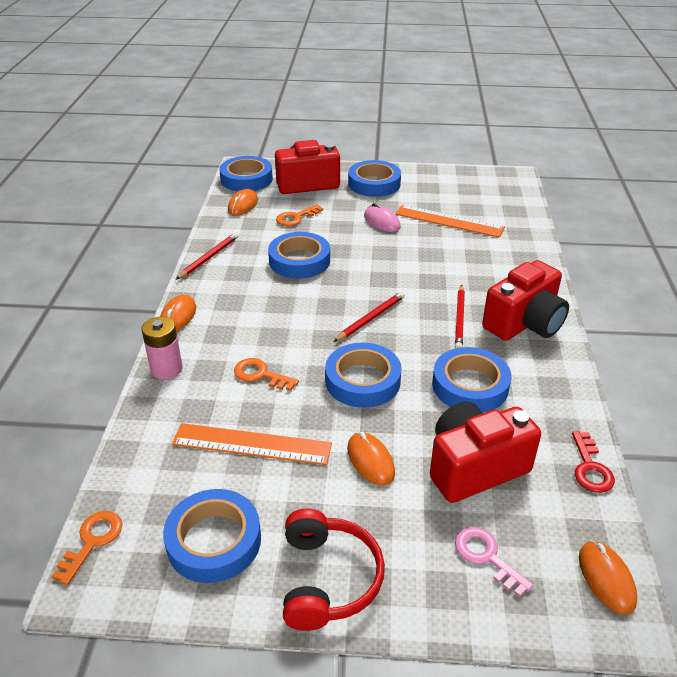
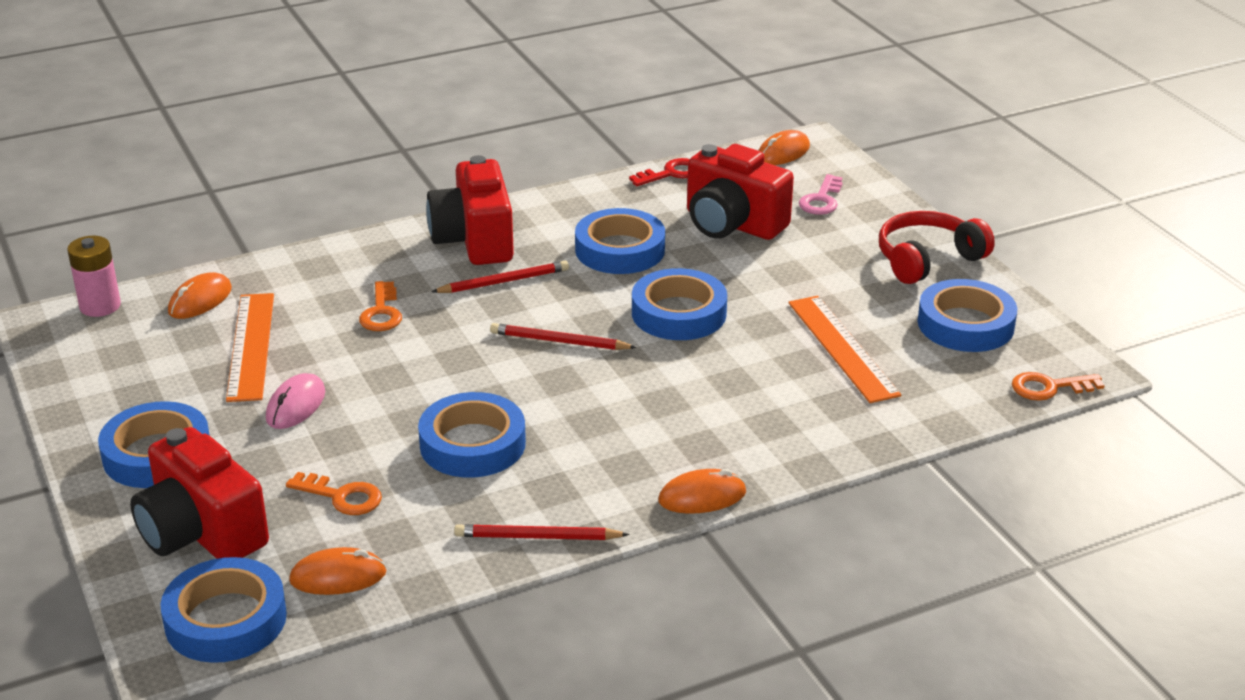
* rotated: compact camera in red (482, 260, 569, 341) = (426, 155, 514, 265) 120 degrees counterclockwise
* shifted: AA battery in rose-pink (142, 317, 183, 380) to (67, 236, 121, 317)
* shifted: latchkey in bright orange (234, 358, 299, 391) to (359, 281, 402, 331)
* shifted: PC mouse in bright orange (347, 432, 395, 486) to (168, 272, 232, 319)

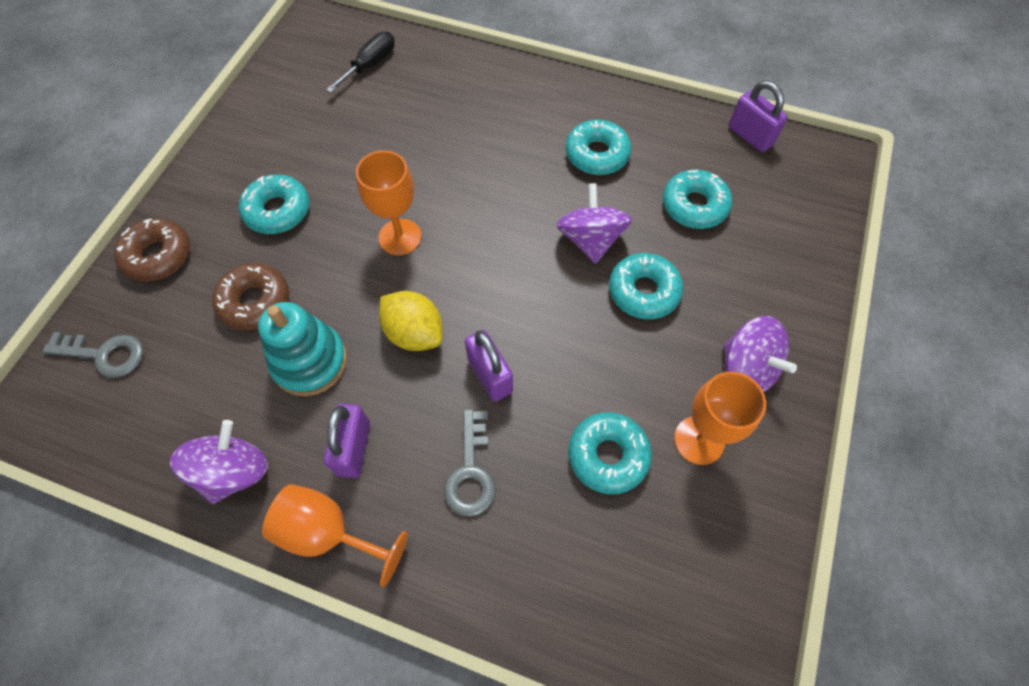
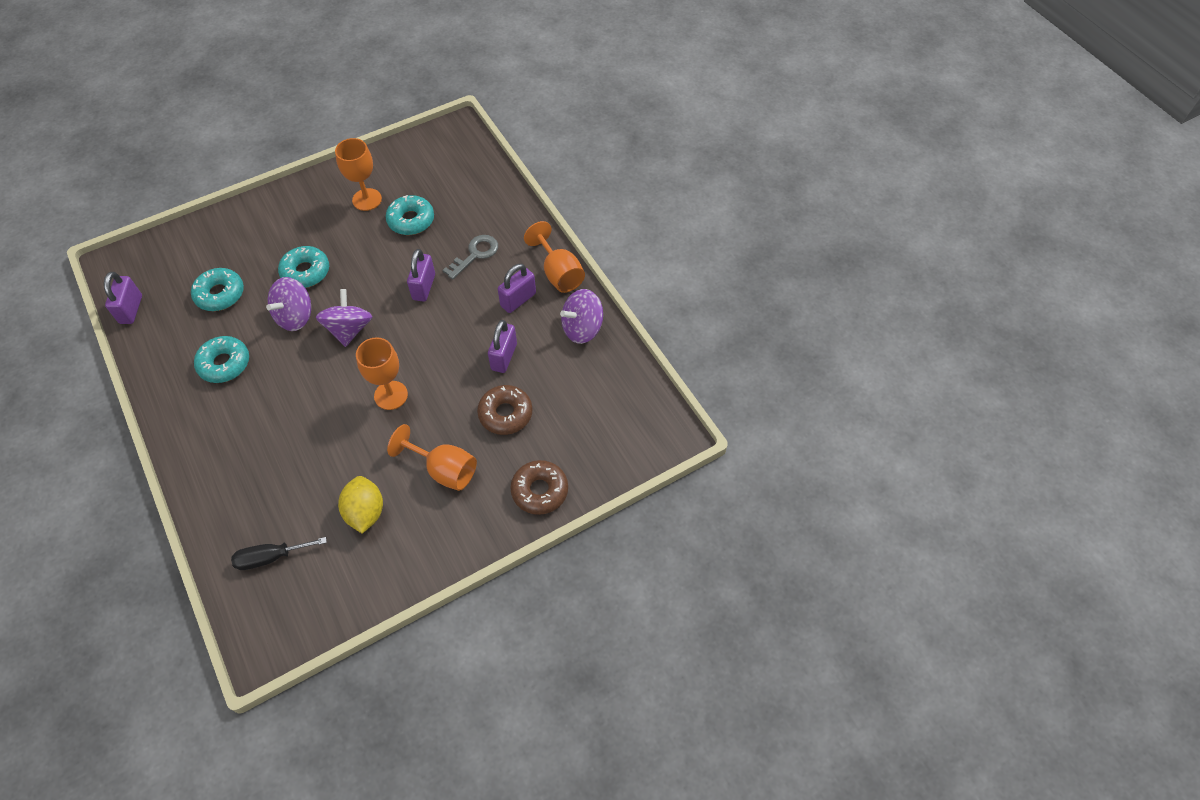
* swapped: glazed donut in aqua (239, 174, 310, 234) to wine glass in bright orange (387, 424, 477, 491)
* shifted: citrus fruit in bright yellow (379, 291, 443, 351) to (338, 476, 383, 533)
* swapped: ring stacker in aqua (258, 302, 347, 396) to padlock in purple (488, 320, 517, 373)
* shifted: whirligig in purple (723, 316, 797, 393) to (316, 289, 373, 347)
* gone: latchkey in gray (42, 332, 144, 378)

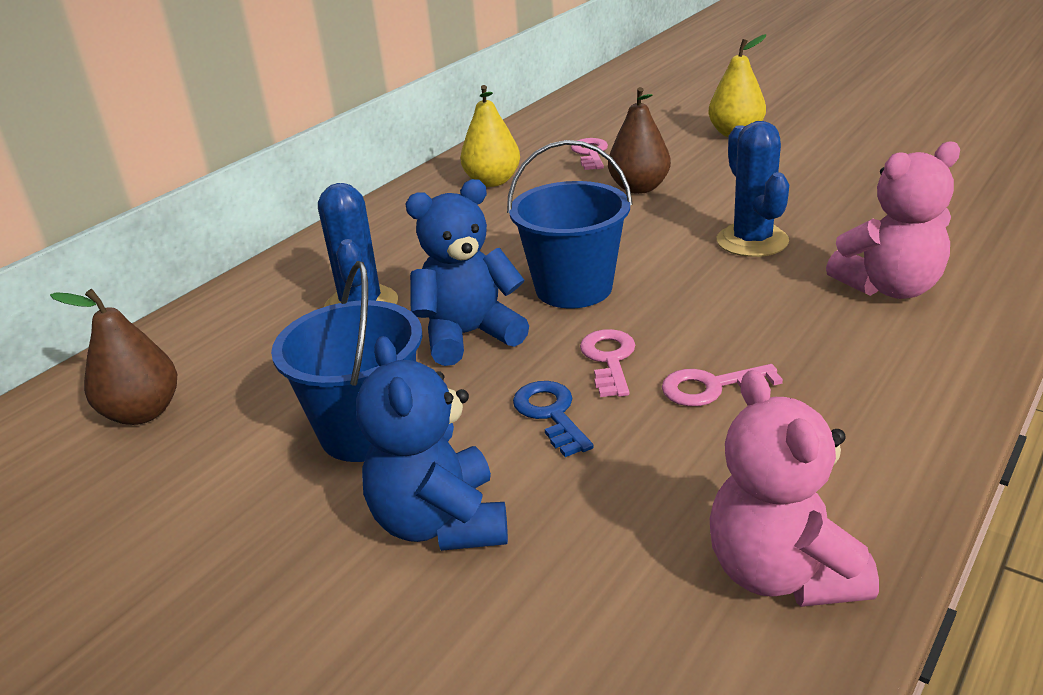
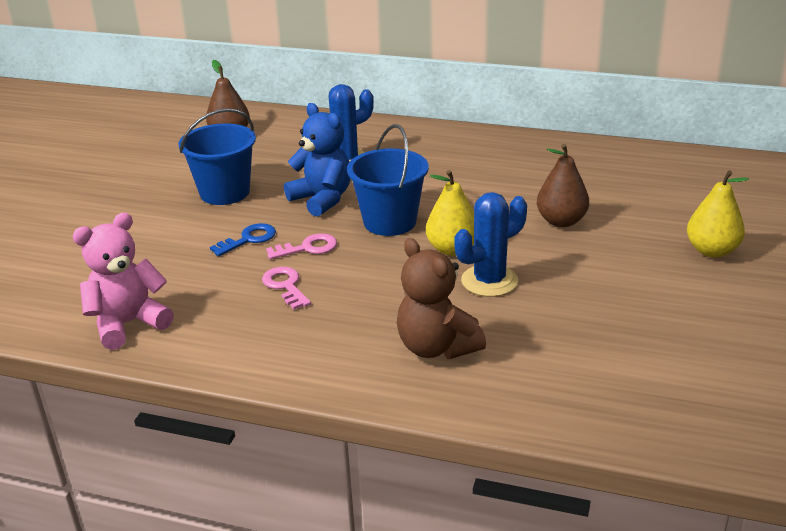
* shifted: toy pear in bright yellow (460, 85, 520, 187) to (426, 170, 474, 256)
* gone: latchkey in rose-pink (571, 138, 608, 170)
* repainted: stuffed bear in rose-pink (826, 141, 960, 299) to stuffed bear in brown (397, 238, 486, 359)
* gone: stuffed bear in blue (356, 336, 508, 551)

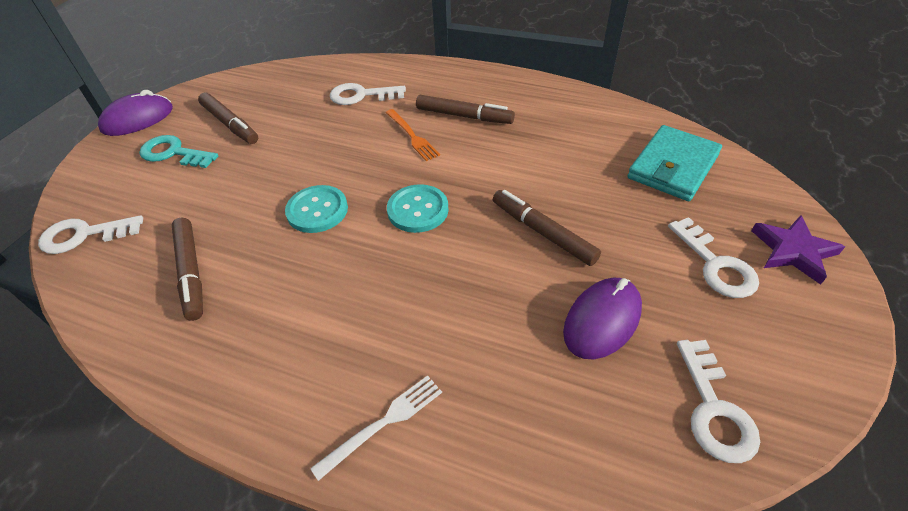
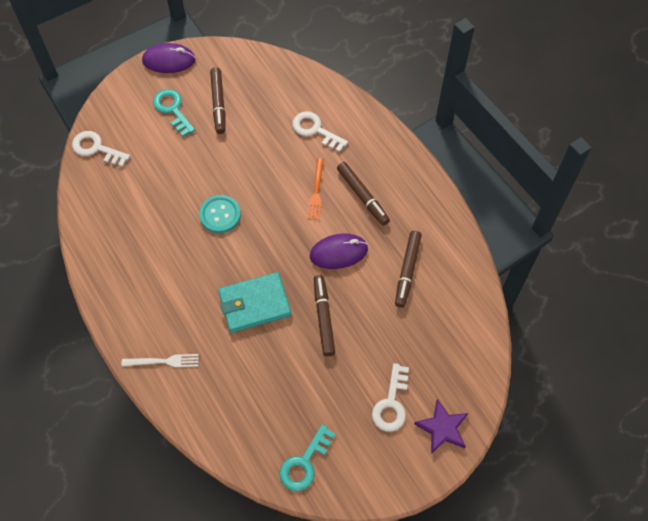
* shifted: wallet in aqua (627, 125, 722, 201) to (218, 272, 291, 333)
* gone: sewing button in aqua (387, 184, 448, 233)
* shifted: felt pen in brown (172, 218, 203, 321) to (395, 231, 422, 308)
* shifted: PC mouse in purple (563, 278, 642, 360) to (310, 233, 368, 269)
* repainted: latchkey in white (677, 340, 760, 463) to latchkey in aqua (279, 424, 335, 491)

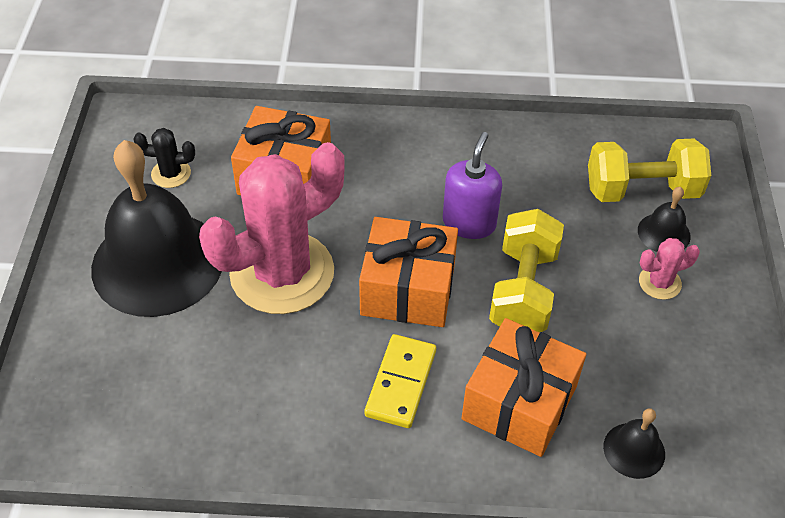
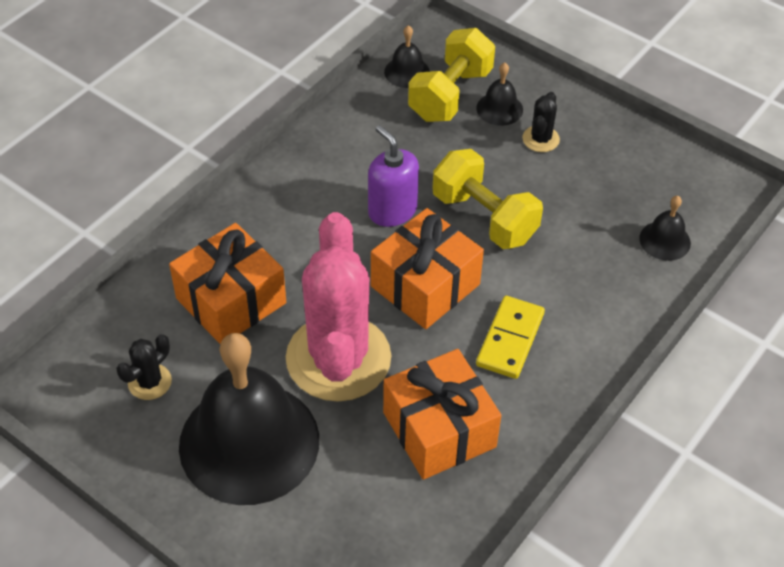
* repainted: cactus in rose-pink (639, 238, 700, 300) to cactus in jet-black (522, 92, 560, 152)
* shifted: wrapped gift in bright orange (461, 318, 586, 457) to (383, 349, 501, 480)
* rotated: domino piece in bright yellow (364, 334, 436, 428) = (476, 296, 545, 379) 60 degrees clockwise
* new: school bell in jet-black (384, 25, 430, 88)

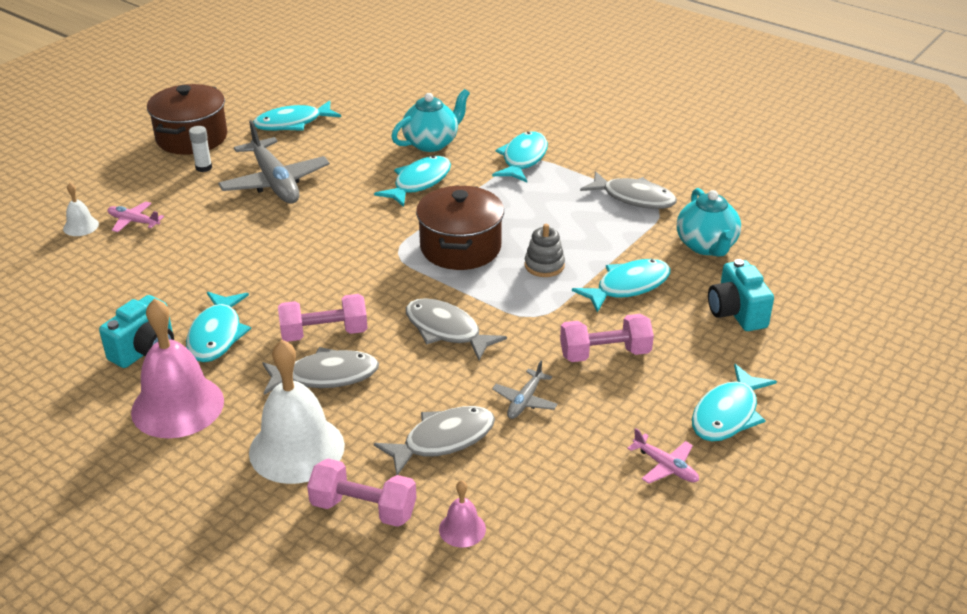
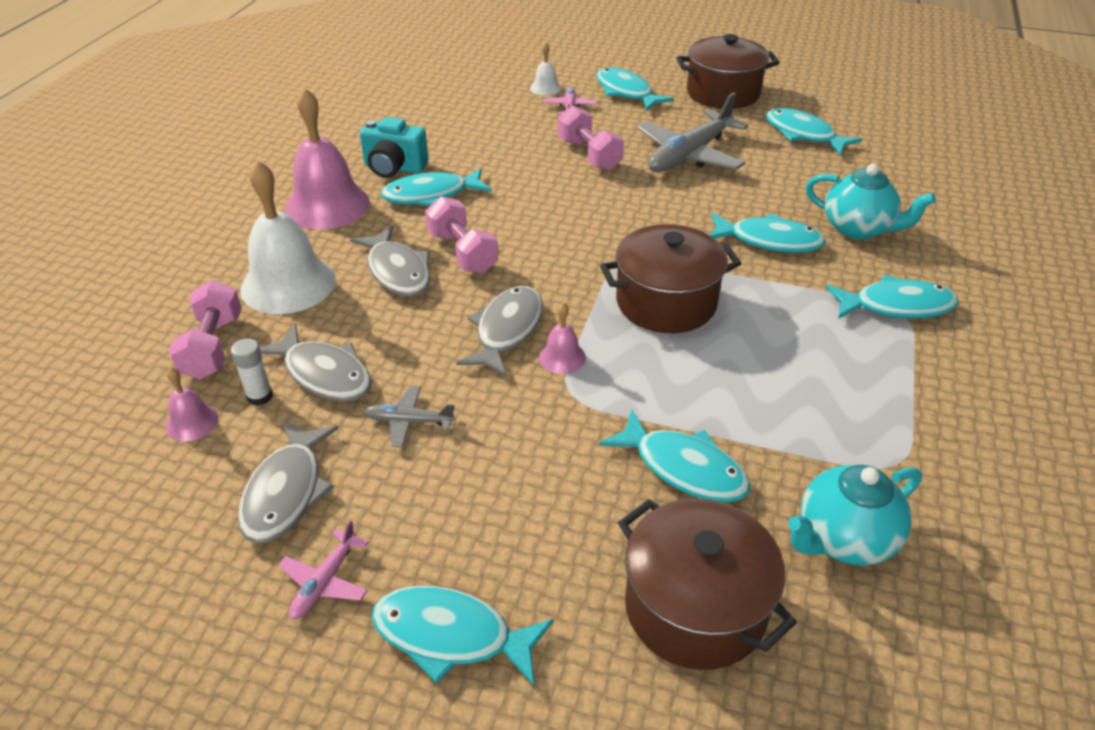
* shifted: glue stick in white (189, 126, 212, 172) to (231, 338, 273, 406)
* shifted: fish figure in gray (580, 171, 677, 209) to (238, 421, 339, 544)
* gone: ring stacker in gray (524, 224, 565, 277)
* swapped: compact camera in aqua (708, 259, 774, 331) to cooking pot in brown (618, 499, 797, 670)
* shifted: free weight in rose-pink (560, 314, 654, 362) to (558, 106, 624, 171)
* new: fish figure in aqua (596, 68, 674, 111)
* new: school bell in rose-pink (539, 303, 586, 374)

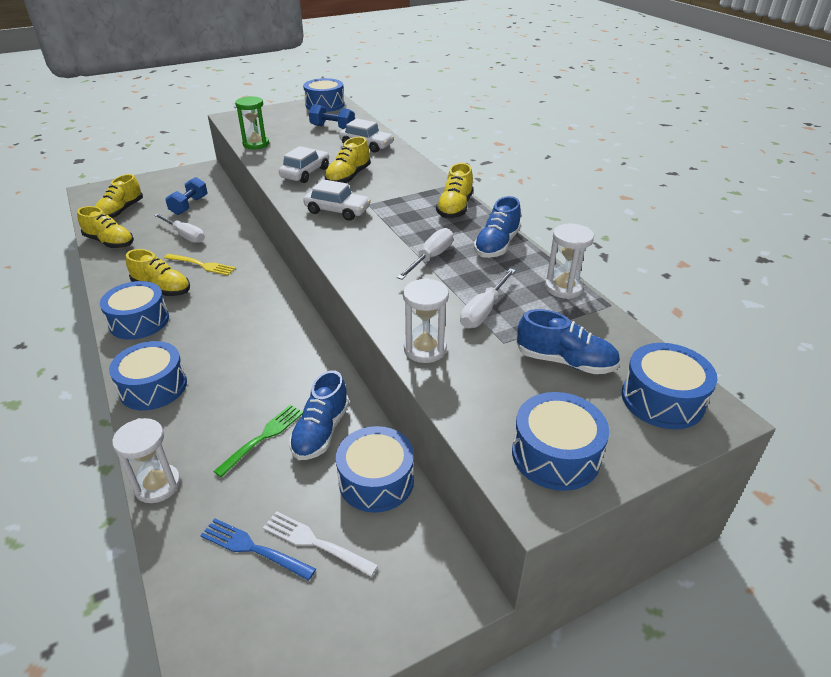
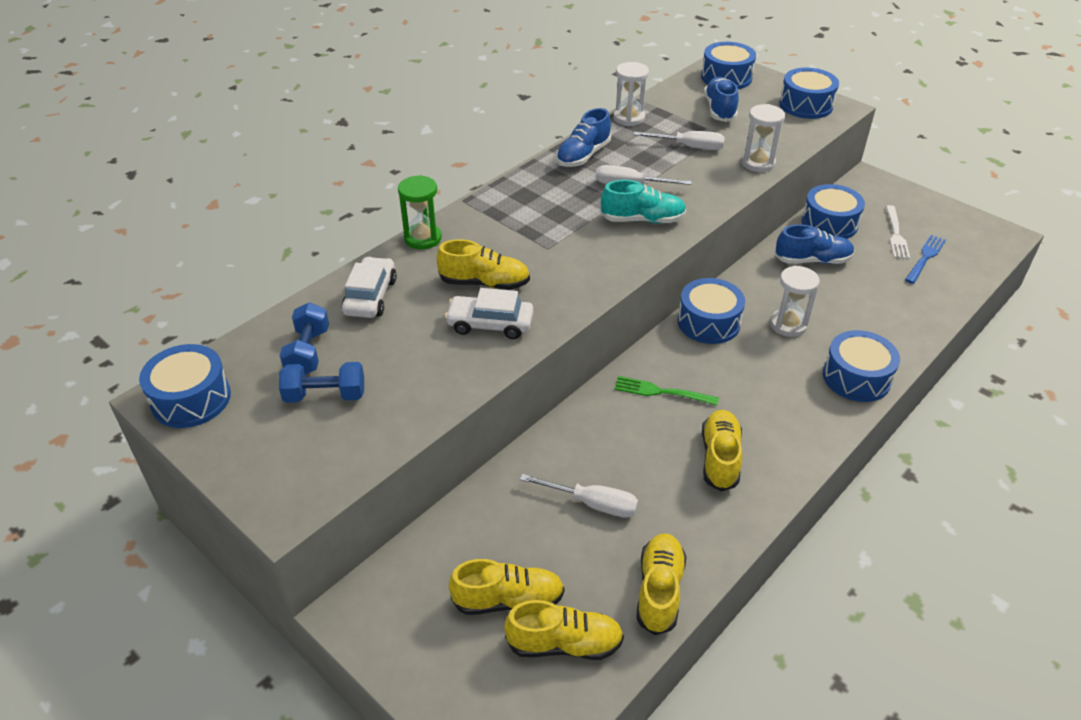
* shifted: sandglass in green (235, 96, 269, 149) to (398, 175, 442, 250)
* shifted: shoe in bright yellow (436, 163, 473, 218) to (449, 559, 565, 615)
* shifted: free weight in blue (165, 177, 208, 215) to (279, 362, 364, 403)
* gone: car in white (303, 179, 371, 221)
* rotated: shoe in blue (474, 196, 521, 258) = (556, 108, 611, 167) 120 degrees clockwise
* rotated: flat screwdriver in white (154, 214, 205, 243) = (520, 474, 638, 518) 90 degrees clockwise
* gone: table fork in bright yellow (164, 254, 236, 276)
* shifted: drum in blue (100, 281, 169, 340) to (678, 278, 745, 344)
* shifted: table fork in green (213, 404, 303, 477) to (614, 376, 719, 406)
* shifted: sandglass in white (112, 418, 181, 503) to (770, 266, 820, 337)
* rotated: table fork in blue (200, 518, 316, 581) = (905, 235, 946, 284) 150 degrees counterclockwise
* new: shoe in aqua (601, 180, 687, 223)

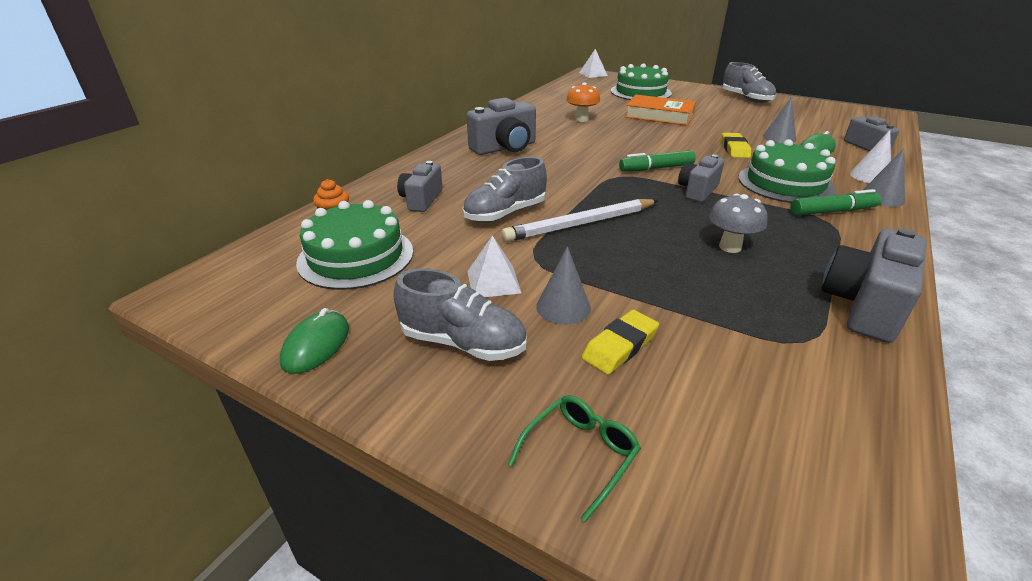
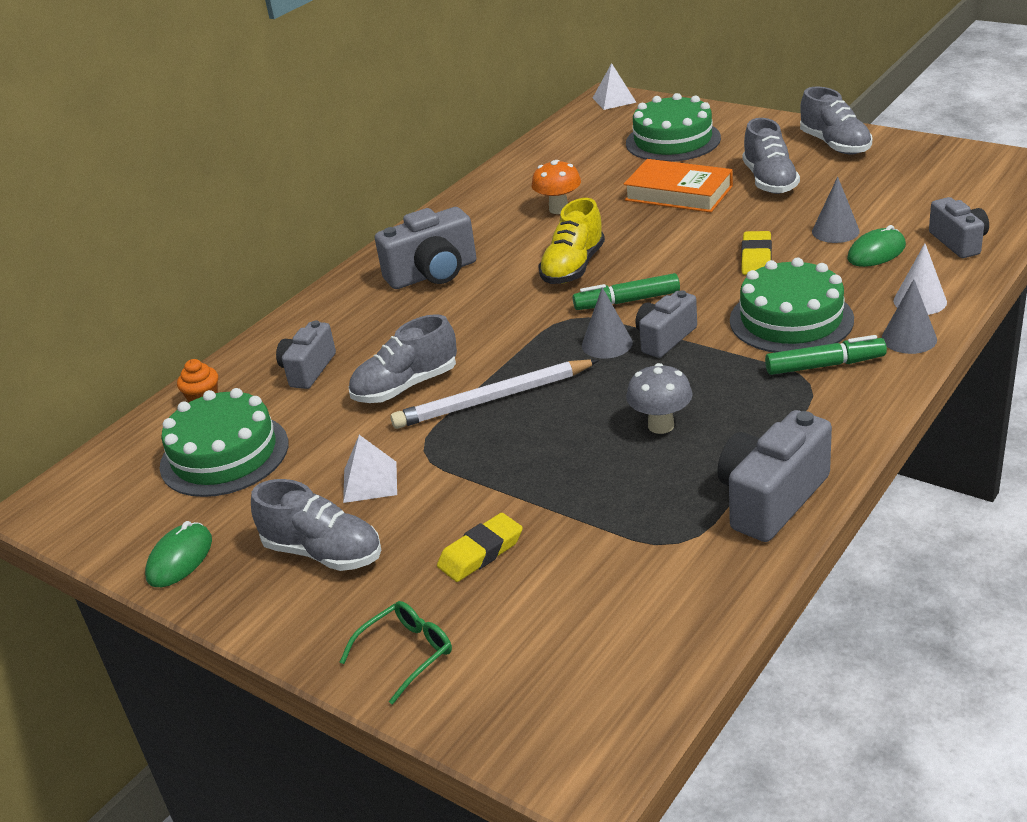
* shifted: cone in gray (536, 247, 591, 325) to (582, 287, 633, 359)
* new: shoe in gray (743, 118, 800, 194)
* new: shoe in bright yellow (538, 198, 605, 284)

